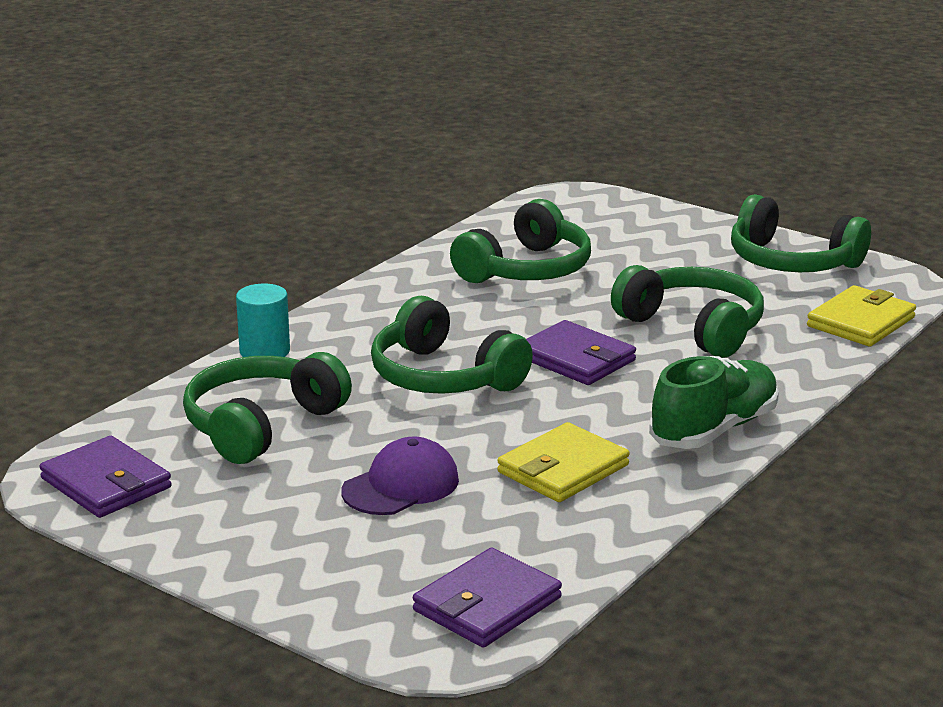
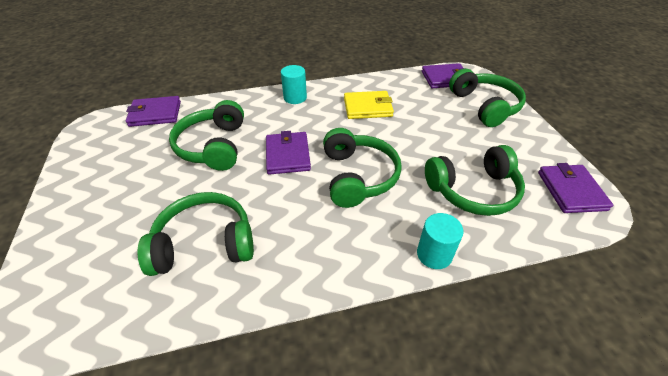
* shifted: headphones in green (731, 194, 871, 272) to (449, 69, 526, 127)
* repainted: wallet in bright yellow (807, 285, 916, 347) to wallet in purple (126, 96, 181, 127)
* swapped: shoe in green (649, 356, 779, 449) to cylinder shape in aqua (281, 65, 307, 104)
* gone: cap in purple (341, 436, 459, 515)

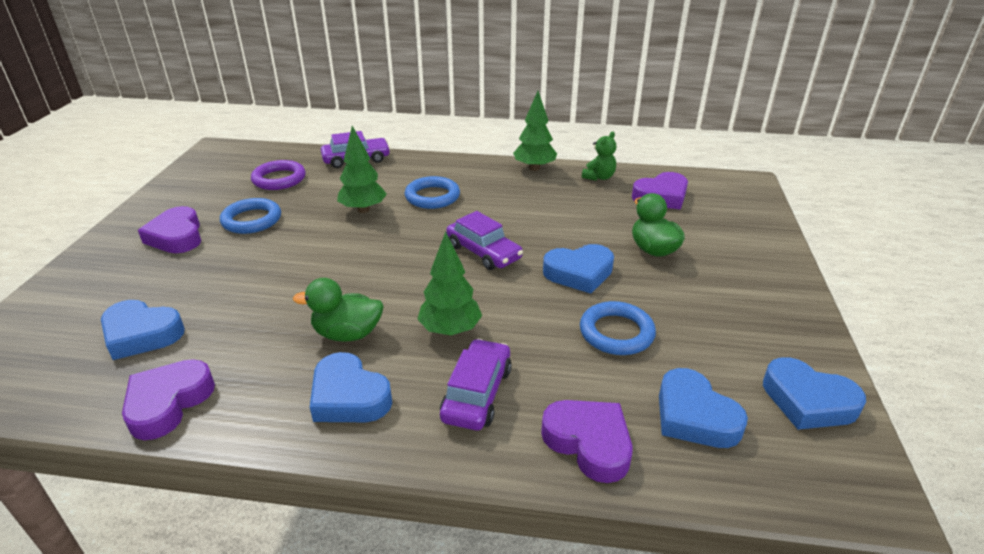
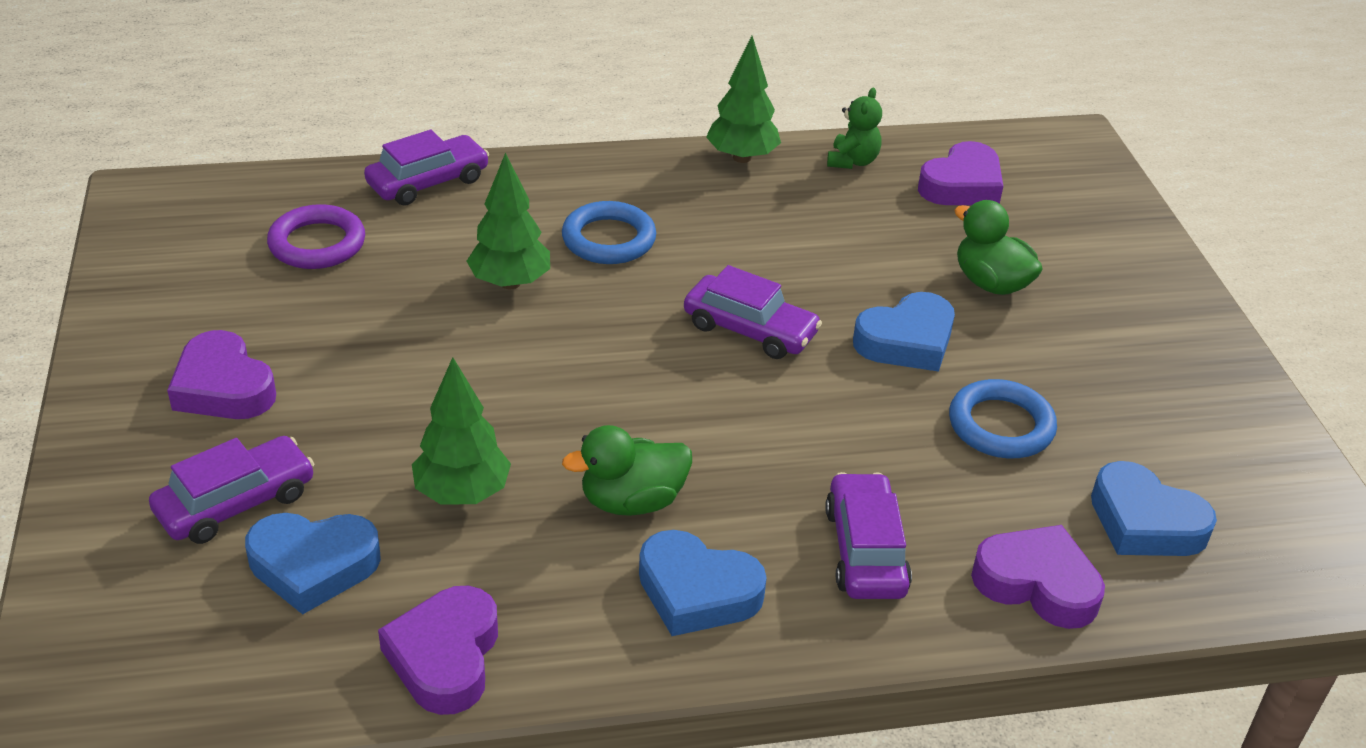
* gone: torus in blue (220, 198, 281, 234)
* shifted: fir tree in green (417, 232, 482, 336) to (412, 357, 511, 505)
* gone: heart in blue (763, 357, 866, 430)
* new: car in purple (149, 436, 314, 544)

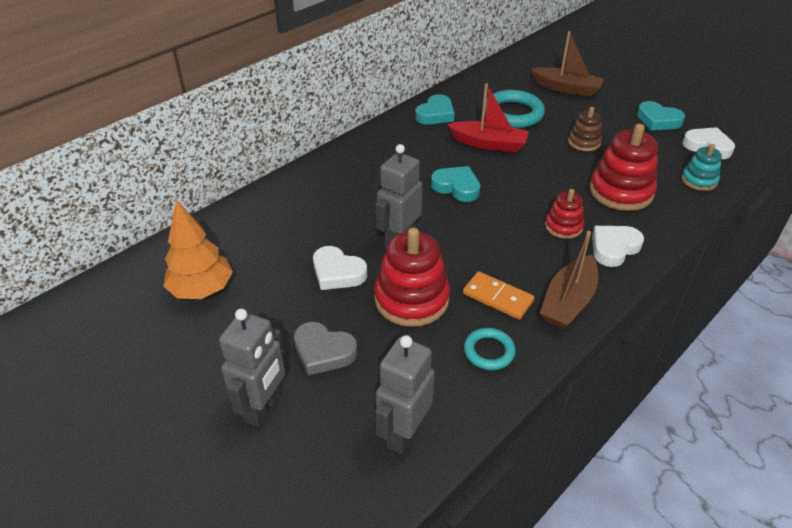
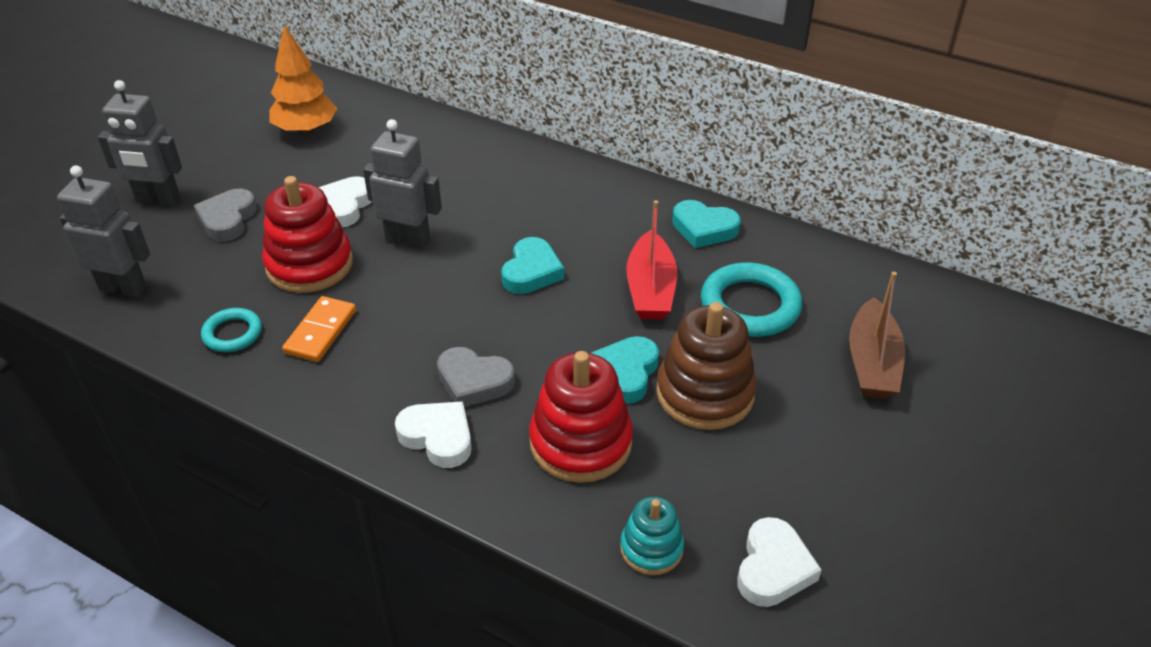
* shifted: heart in aqua (637, 101, 685, 130) to (591, 336, 659, 404)
* scaled: ring stacker in brown (568, 107, 602, 151) = (656, 302, 757, 430) x1.78
* swapped: ring stacker in red (545, 189, 584, 239) to heart in gray (437, 347, 515, 407)
* gone: toy boat in brown (540, 231, 598, 329)

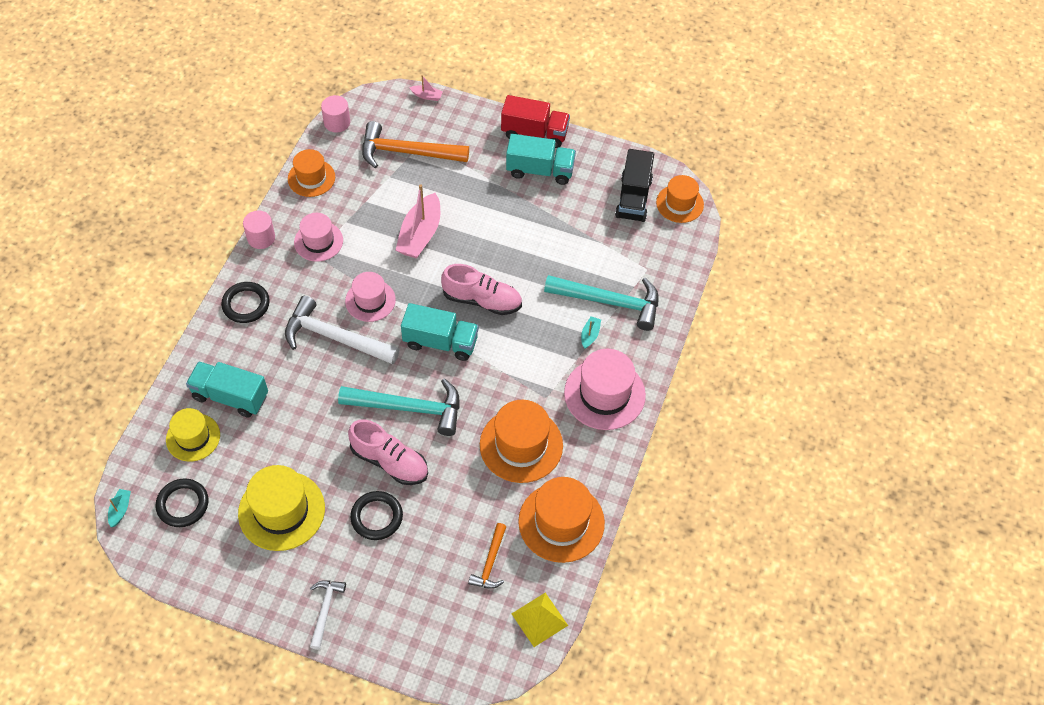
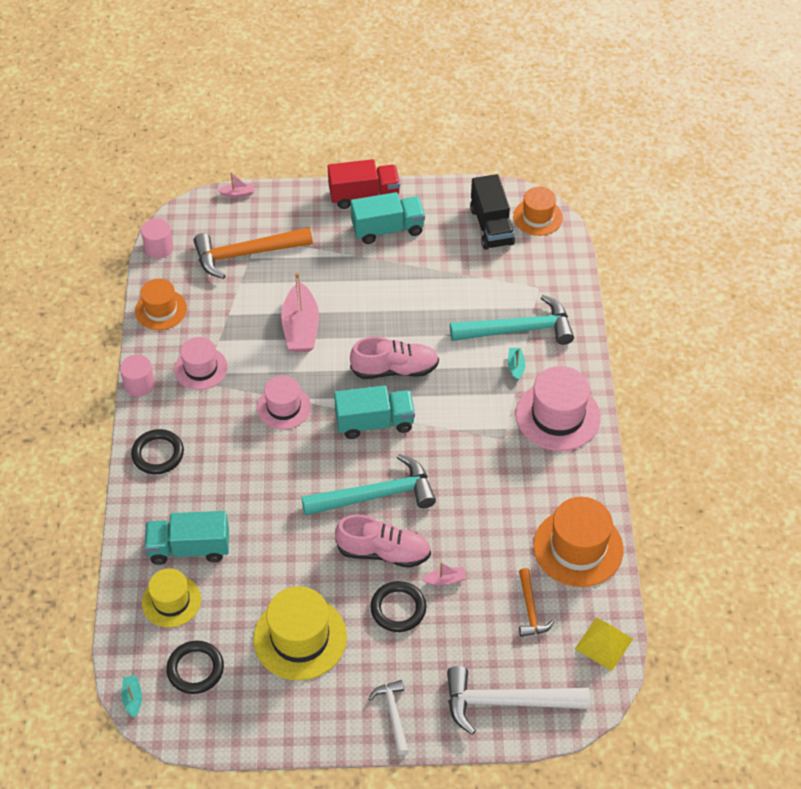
* shifted: carpenter's hammer in white (285, 296, 399, 364) to (447, 666, 590, 735)
* gone: hat in bright orange (480, 400, 563, 483)
* new: toy boat in rose-pink (422, 562, 466, 586)

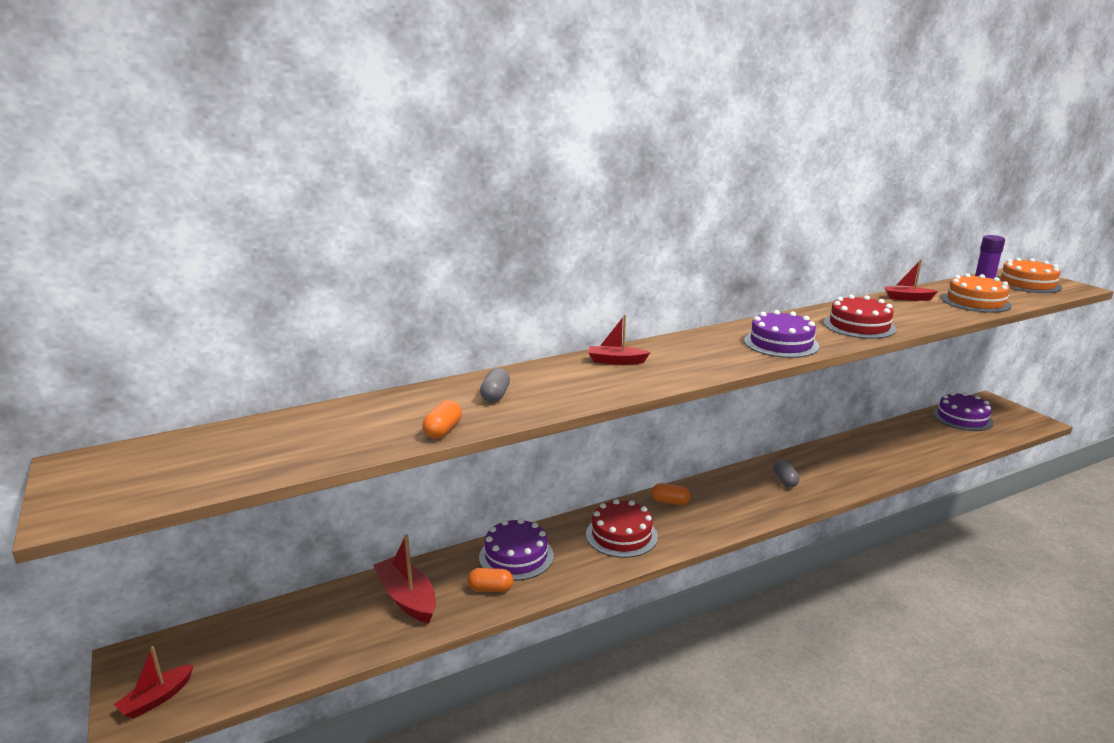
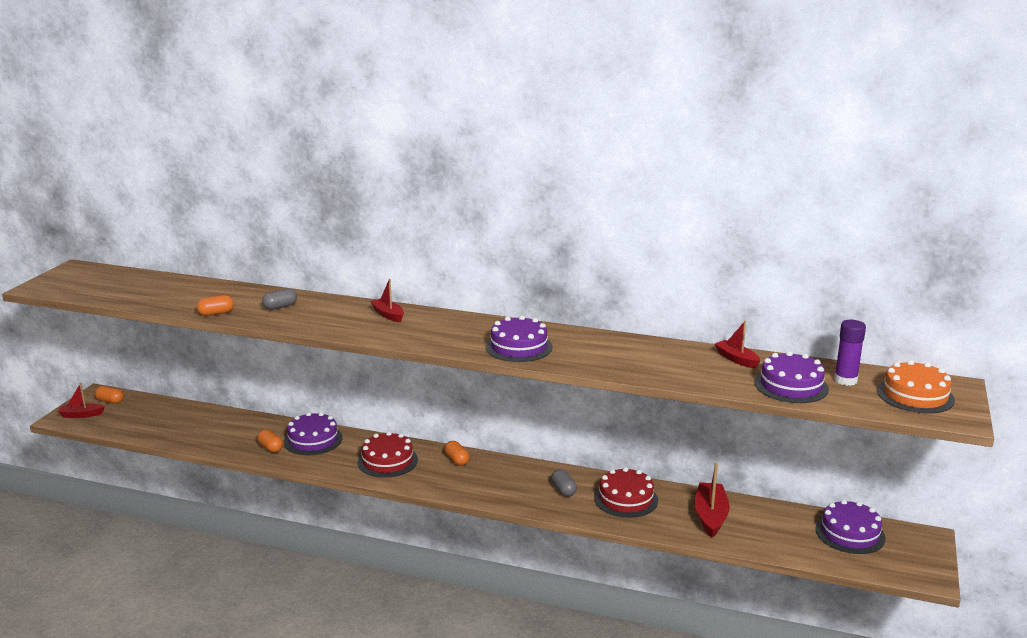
* repainted: cake in bright orange (941, 273, 1012, 313) to cake in purple (754, 351, 829, 403)
* shifted: cake in red (823, 295, 897, 339) to (594, 467, 658, 518)
* rotated: capsule in gray (773, 460, 799, 488) = (551, 469, 577, 497) 60 degrees counterclockwise
* shifted: toy boat in red (373, 535, 436, 623) to (695, 463, 730, 538)
* new: capsule in bright orange (95, 386, 124, 404)

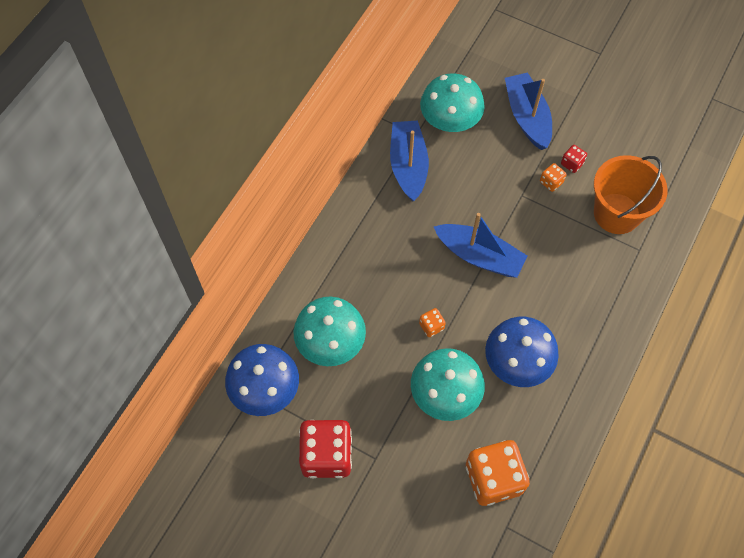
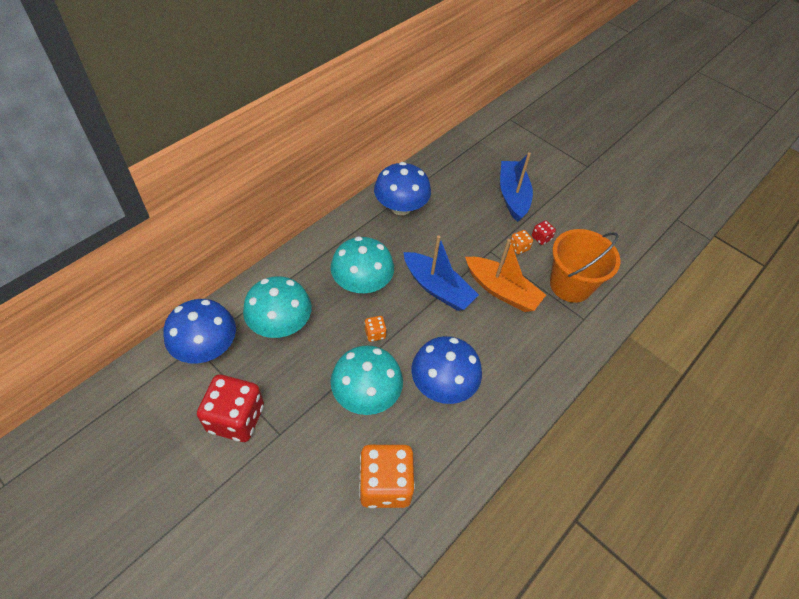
* shifted: mushroom in aqua (420, 74, 485, 132) to (331, 236, 394, 293)
* swapped: toy boat in blue (390, 120, 429, 202) to mushroom in blue (374, 162, 431, 215)
* new: toy boat in bright orange (465, 239, 546, 312)

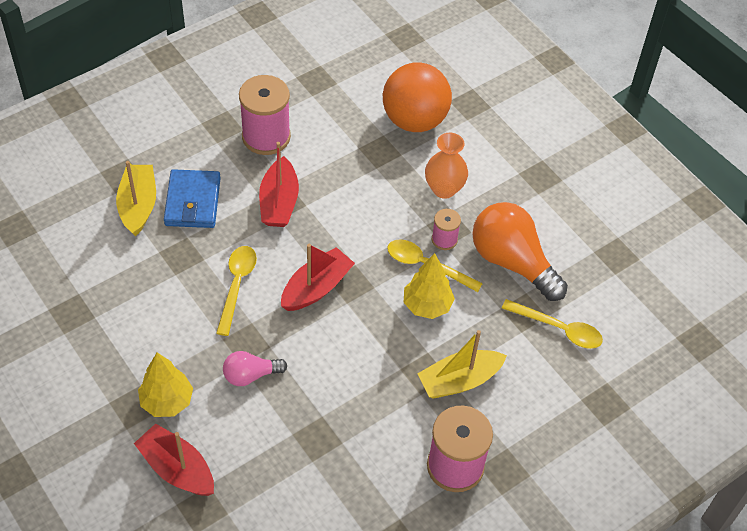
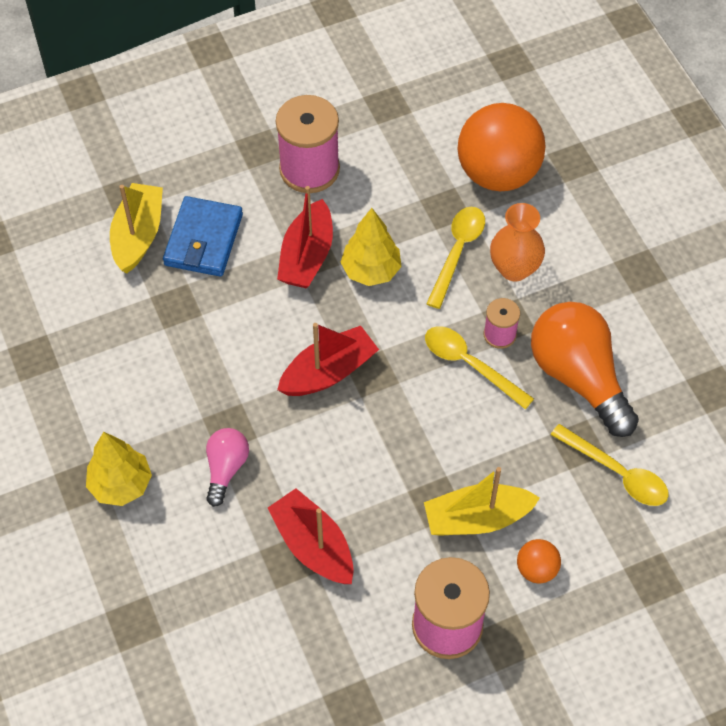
* shifted: spoon in bright yellow (216, 246, 257, 336) to (426, 207, 485, 309)
* shifted: fir tree in bright yellow (404, 253, 455, 319) to (340, 208, 402, 286)
* rotated: lightbulb in rose-pink (223, 351, 287, 386) = (206, 428, 249, 507) 105 degrees clockwise
* shifted: toy boat in red (134, 424, 214, 496) to (268, 488, 354, 584)
* new: ball in bright orange (517, 539, 561, 584)

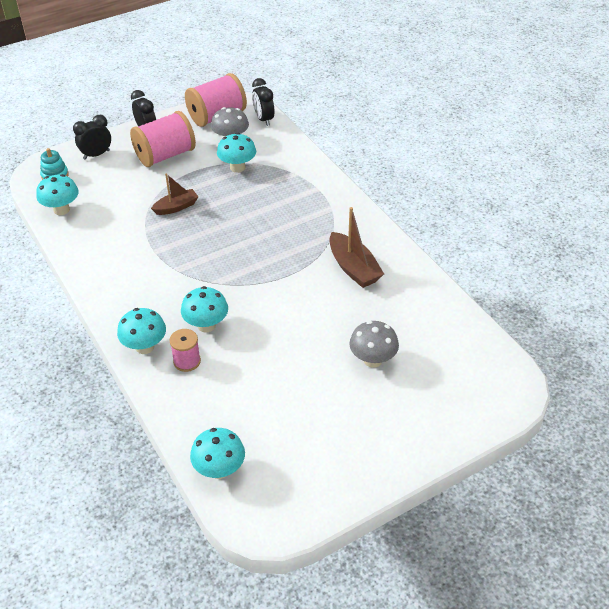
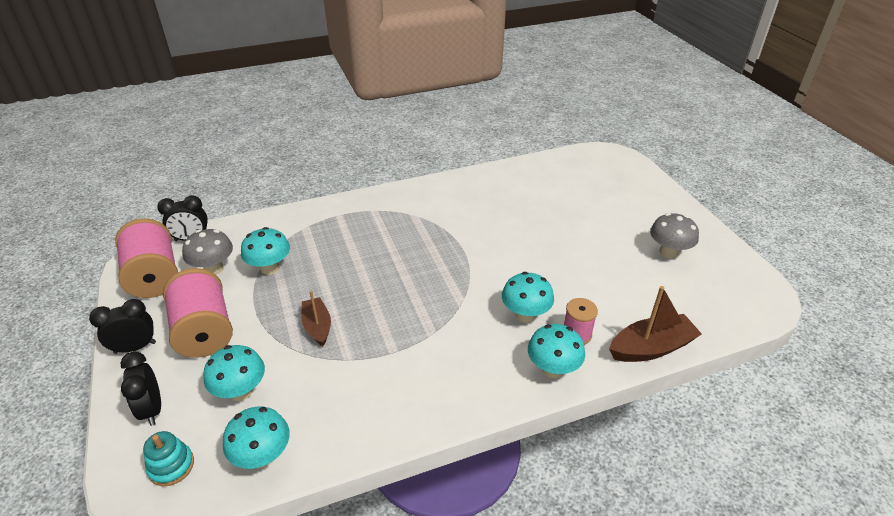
* shifted: toy boat in brown (329, 207, 384, 288) to (609, 286, 702, 362)
* shifted: mushroom in gray (349, 321, 399, 368) to (650, 213, 699, 259)
* shifted: mushroom in aqua (190, 428, 245, 479) to (203, 345, 265, 401)

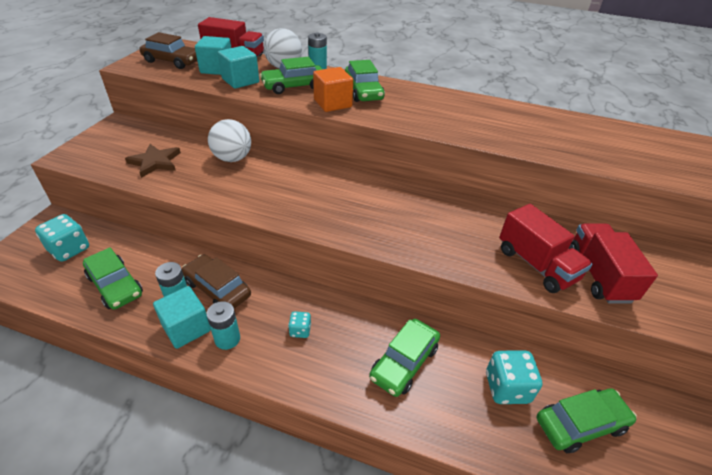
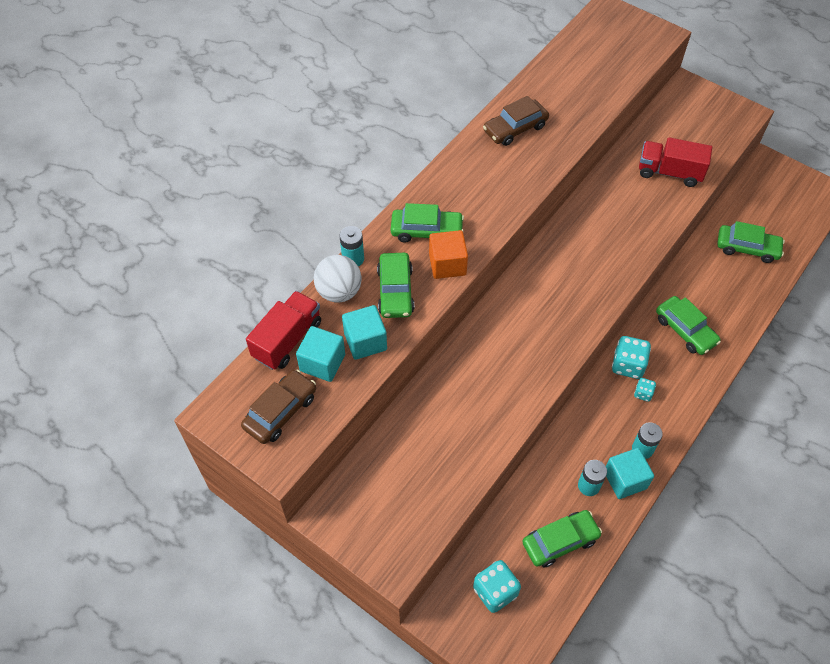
* gone: ball in white (208, 119, 251, 162)
* gone: star in brown (125, 144, 181, 178)
* gone: lorry in red (499, 204, 592, 293)
* shifted: car in brown (182, 254, 251, 308) to (483, 96, 549, 146)
* shifted: dice in aqua (486, 350, 542, 404) to (612, 336, 651, 379)
* rotated: car in green (537, 388, 637, 453) = (717, 221, 785, 263) 105 degrees clockwise

